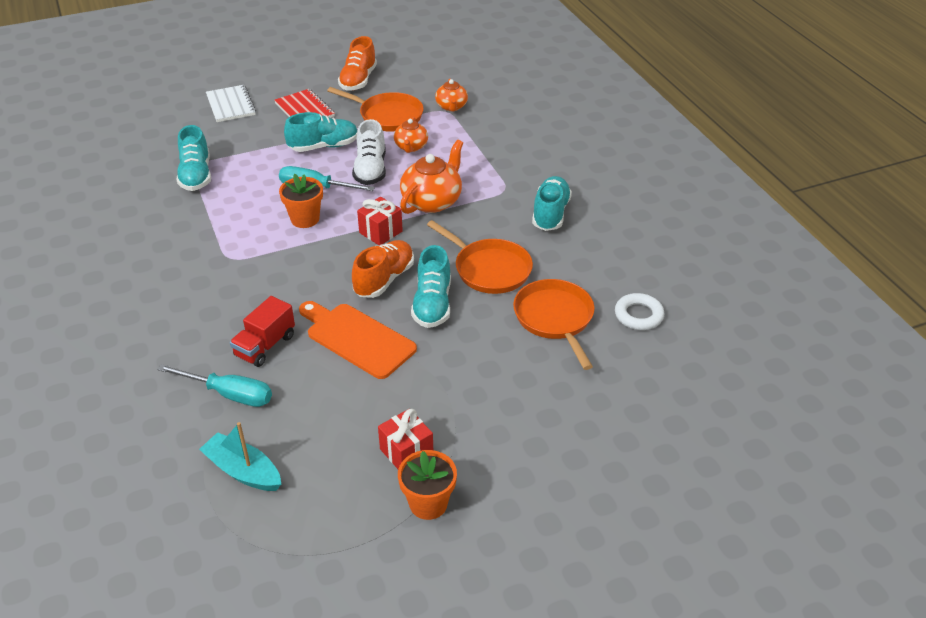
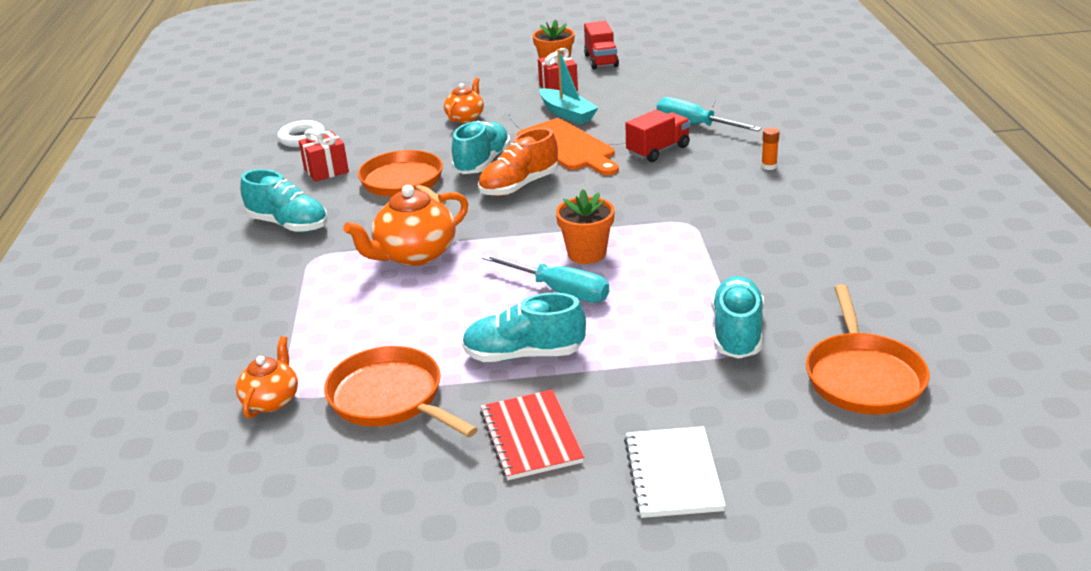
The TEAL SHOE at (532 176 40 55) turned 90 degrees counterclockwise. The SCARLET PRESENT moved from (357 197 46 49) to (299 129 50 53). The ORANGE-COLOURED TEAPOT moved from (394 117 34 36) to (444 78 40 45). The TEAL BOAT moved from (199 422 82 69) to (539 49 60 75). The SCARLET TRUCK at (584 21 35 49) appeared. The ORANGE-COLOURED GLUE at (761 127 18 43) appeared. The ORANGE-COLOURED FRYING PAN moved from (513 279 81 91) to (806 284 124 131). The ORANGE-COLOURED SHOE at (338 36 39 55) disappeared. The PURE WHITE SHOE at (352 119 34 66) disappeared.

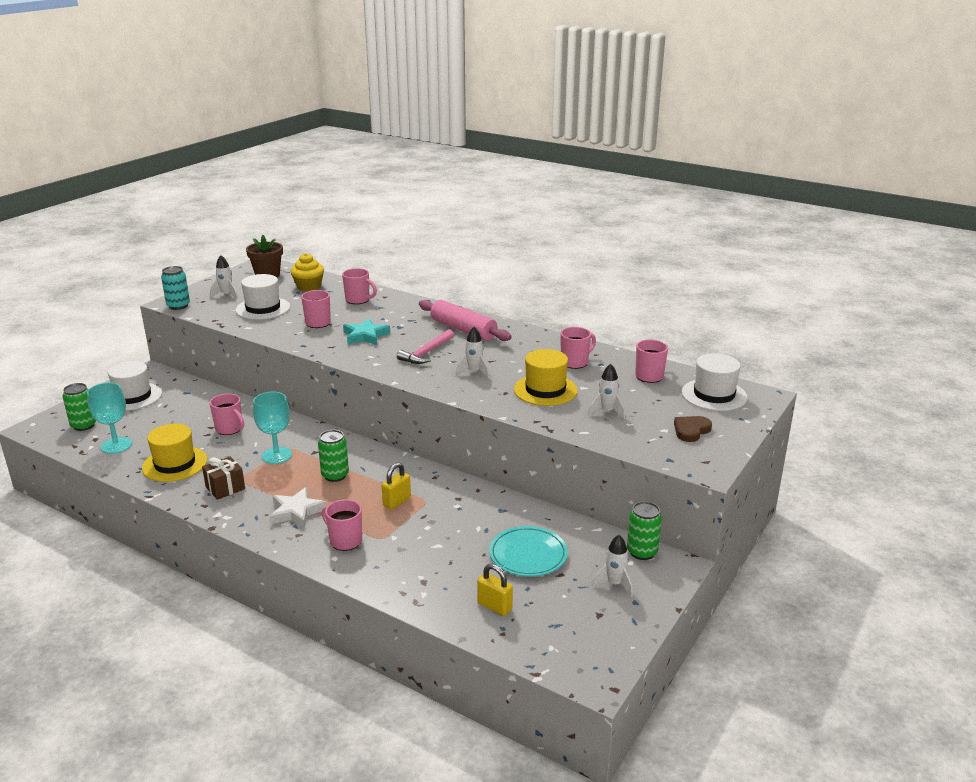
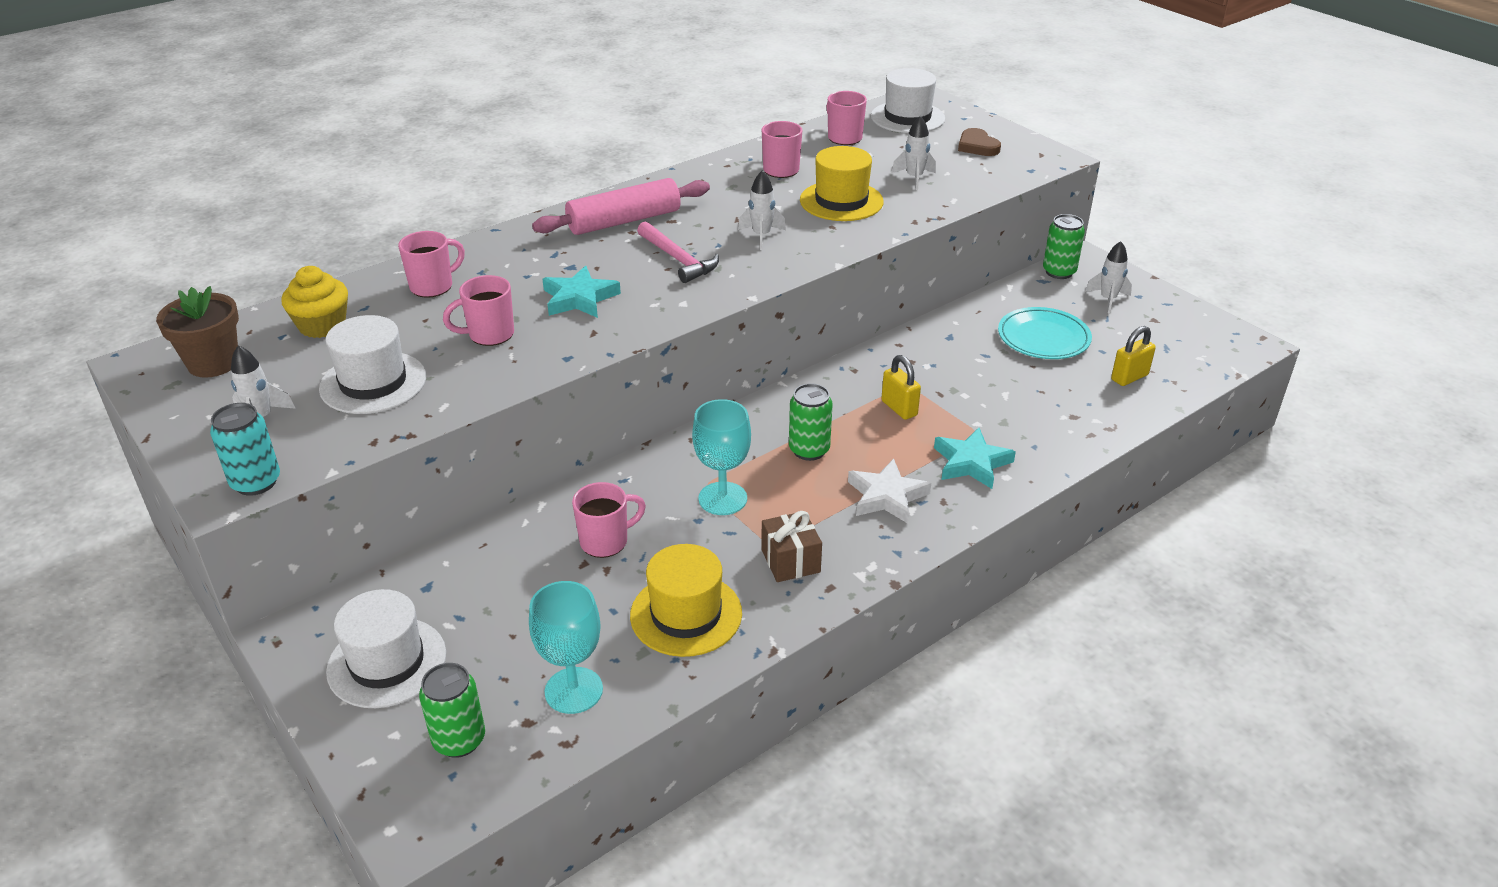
The PINK TEA MUG at (322 499 40 52) was replaced by the TEAL STAR SHAPE at (934 428 82 61).

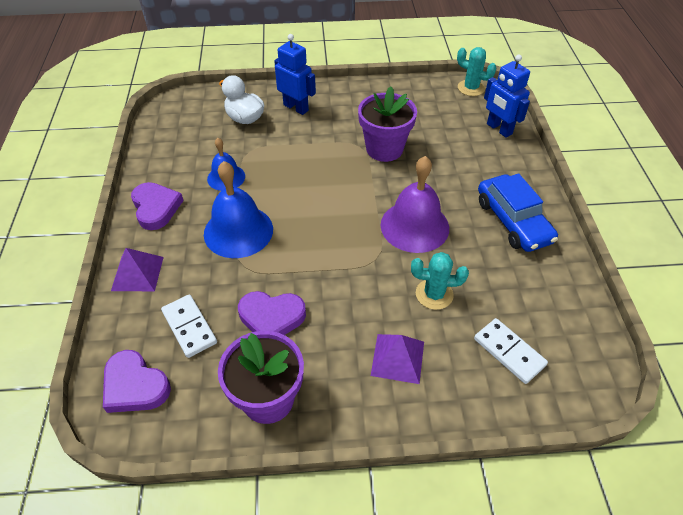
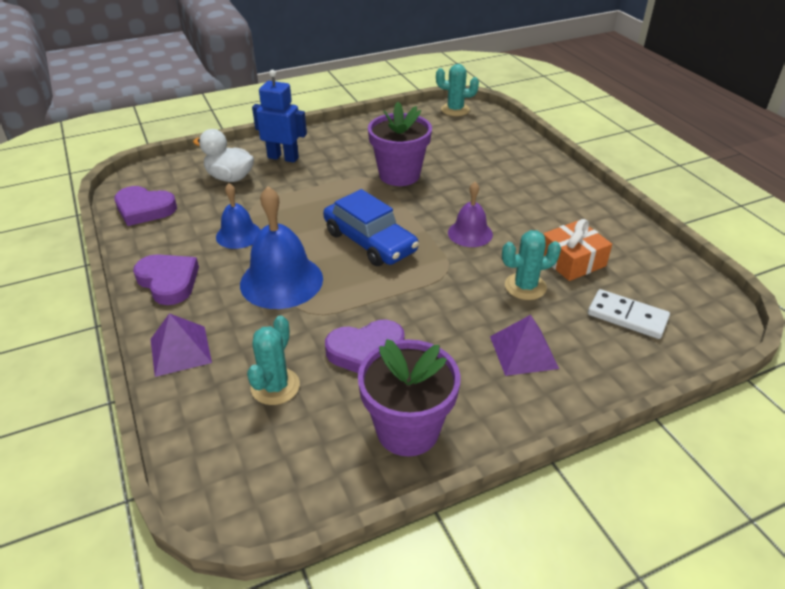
The PURPLE LOVE HEART moved from (103 350 68 63) to (114 186 63 40). The PURE WHITE DOMINO TILE at (161 294 56 64) was replaced by the TEAL PRICKLY PLANT at (247 315 53 90). The BLUE TOY CAR moved from (478 173 80 79) to (323 189 96 77). The PURPLE HAND BELL at (381 156 68 97) changed to 0.59 times the size. The ORANGE-COLOURED PRESENT at (543 219 69 62) appeared. The BLUE ROBOT FIGURE at (484 55 46 83) disappeared.

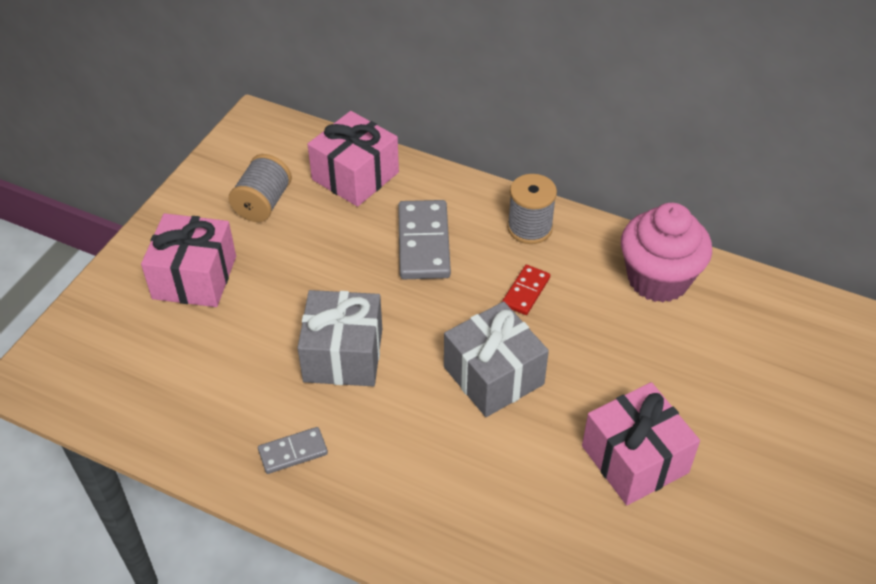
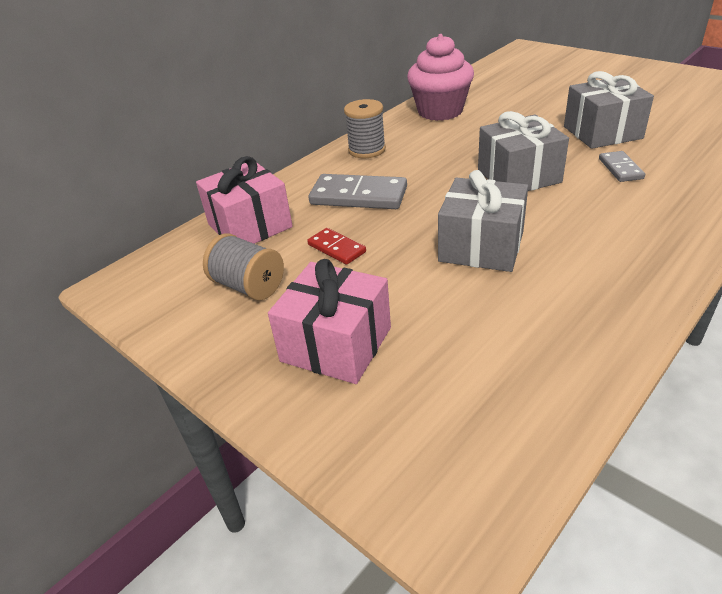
The SCARLET DOMINO TILE moved from (502 265 48 50) to (307 228 59 37). The PINK PRESENT at (582 382 118 123) became the ASH-GREY PRESENT at (564 71 90 78). The ASH-GREY DOMINO TILE moved from (258 427 70 47) to (599 151 46 31).

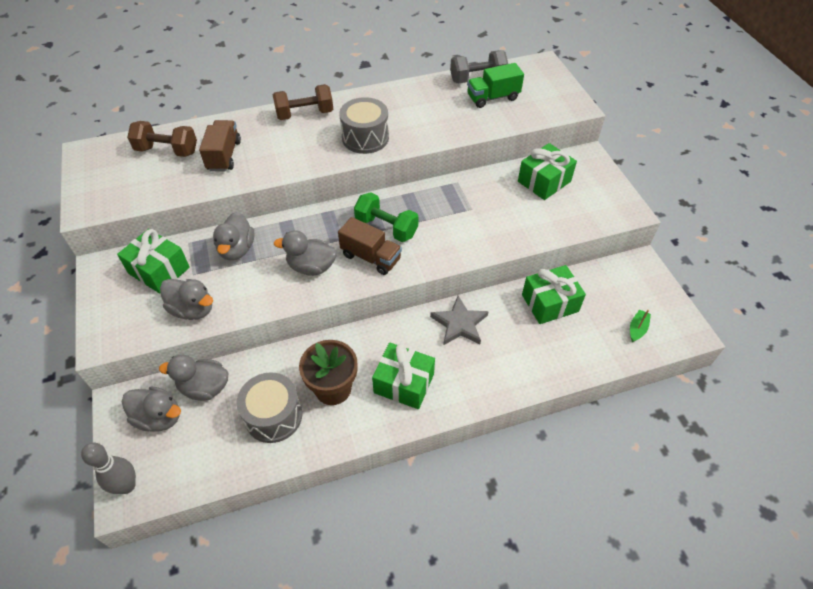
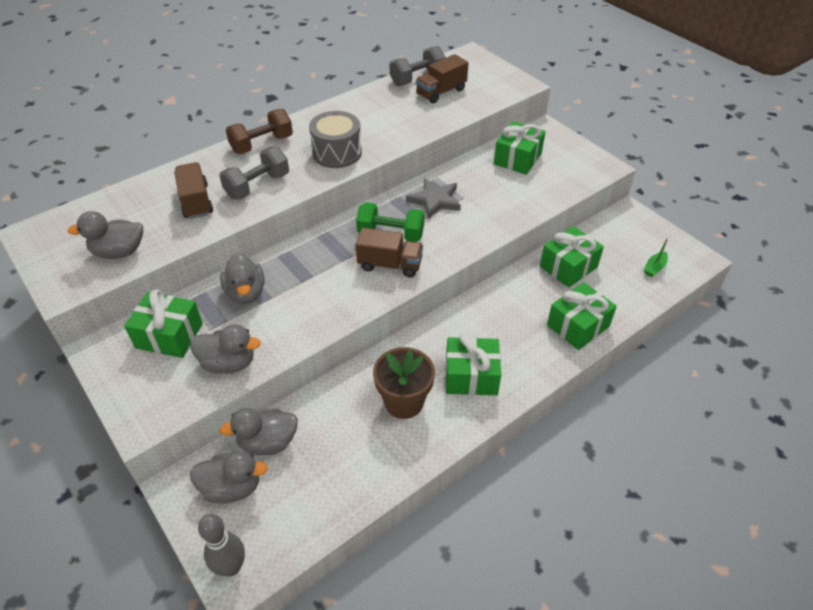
The ASH-GREY TOY DUCK moved from (274 230 63 46) to (67 211 76 48). The ASH-GREY DUMBBELL at (219 146 70 53) appeared. The ASH-GREY STAR SHAPE moved from (430 296 59 49) to (406 178 55 41). The GREEN TRUCK at (467 63 57 45) became the BROWN TRUCK at (416 54 52 50). The GREEN PRESENT at (547 282 70 68) appeared. The GREEN BOAT at (630 309 21 33) turned 150 degrees counterclockwise. The BROWN DUMBBELL at (127 121 70 36) disappeared. The ASH-GREY DRUM at (237 372 65 71) disappeared.

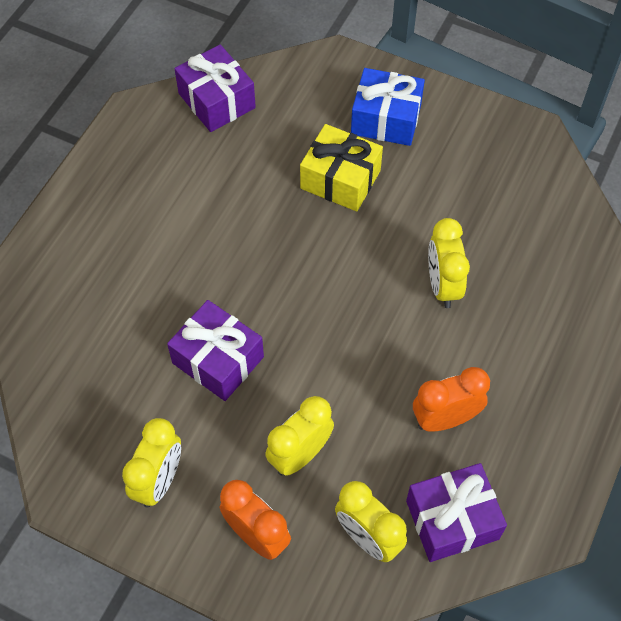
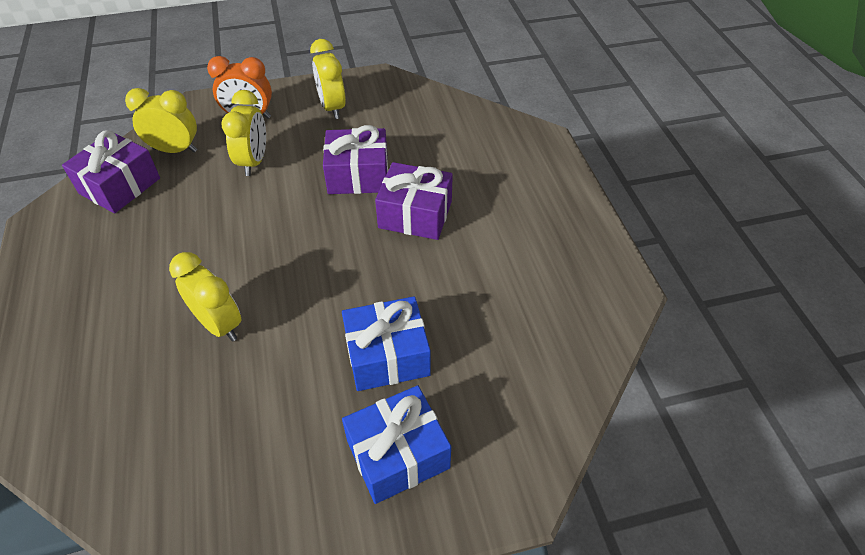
The BRIGHT YELLOW PRESENT at (300 124 83 87) became the BLUE PRESENT at (342 296 89 95). The PURPLE PRESENT moved from (175 44 81 88) to (375 162 78 78). The ORANGE-COLOURED BEDSIDE CLOCK at (413 367 77 65) disappeared.

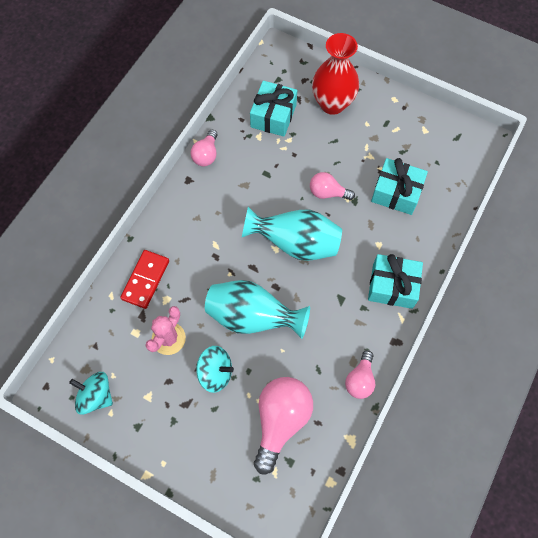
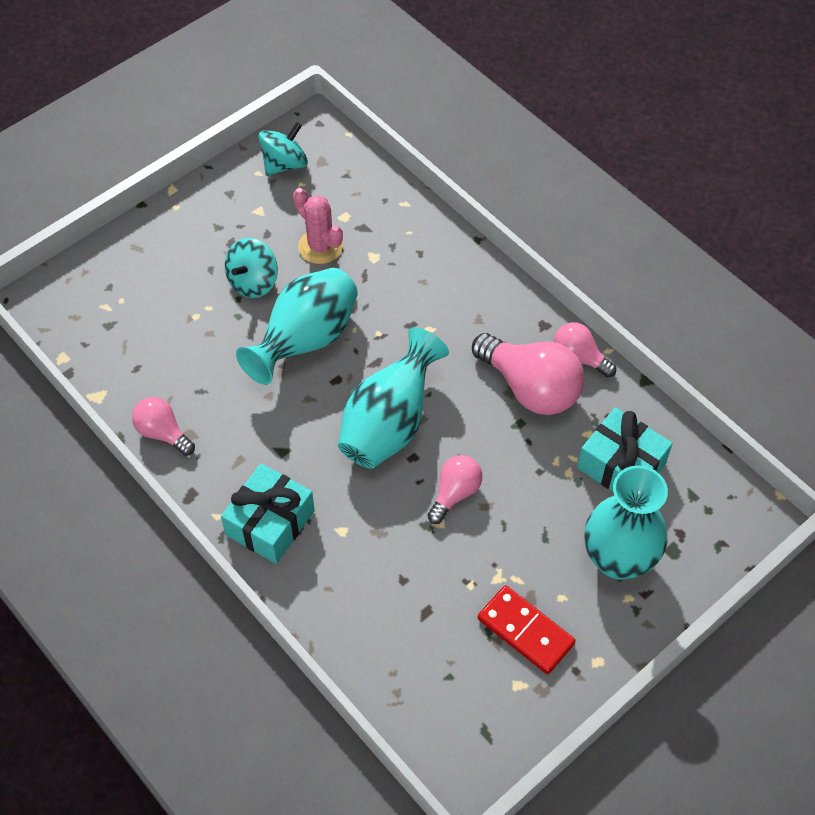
The PINK LIGHT BULB moved from (254 377 59 97) to (472 333 112 82). The SCARLET DOMINO TILE moved from (120 250 49 59) to (478 585 98 89). The SCARLET TALL VASE at (312 33 47 82) became the TEAL TALL VASE at (584 465 84 115). The TEAL PRESENT at (371 158 57 57) disappeared.

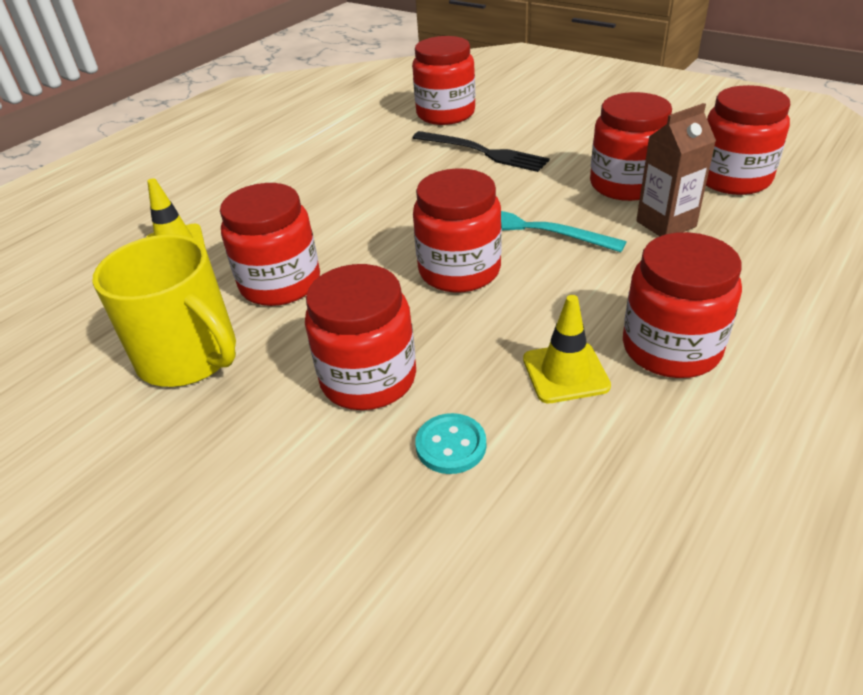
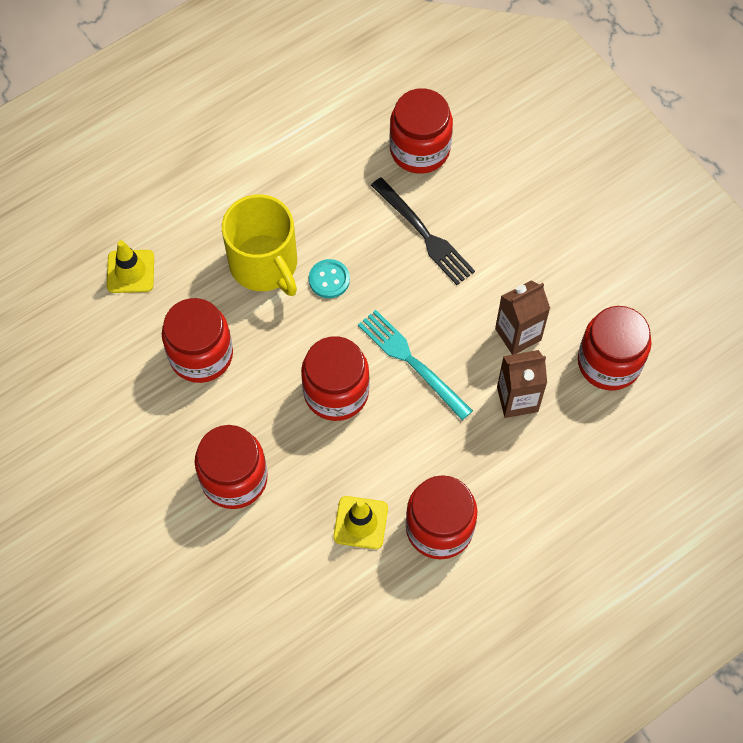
The BRIGHT YELLOW TEA MUG moved from (93 235 143 152) to (222 194 75 102). The TEAL SEWING BUTTON moved from (415 413 71 61) to (309 259 41 39). The SCARLET PRESERVE JAR at (590 92 82 109) was replaced by the BROWN JUICE CARTON at (495 280 55 75).

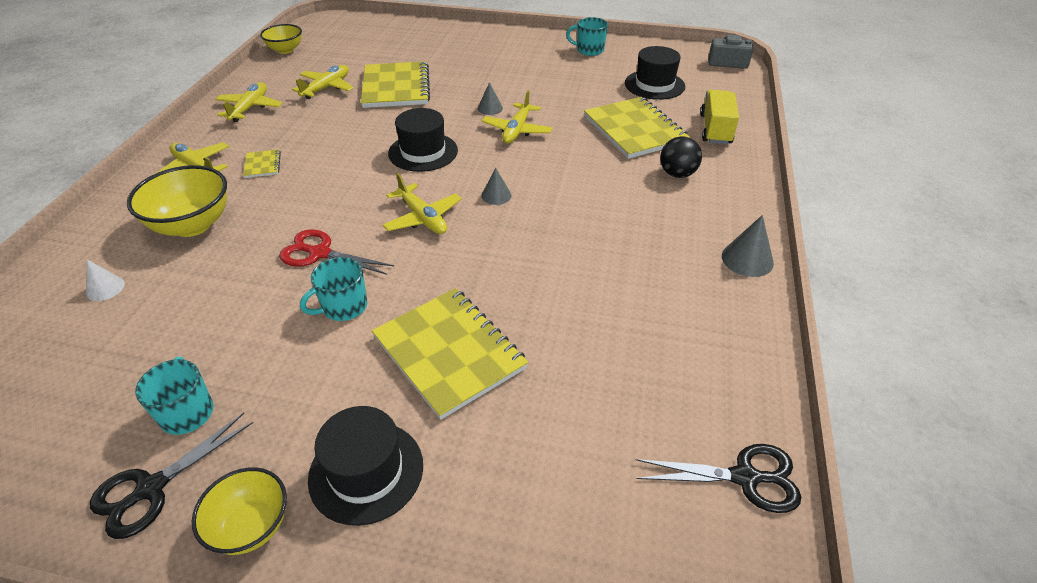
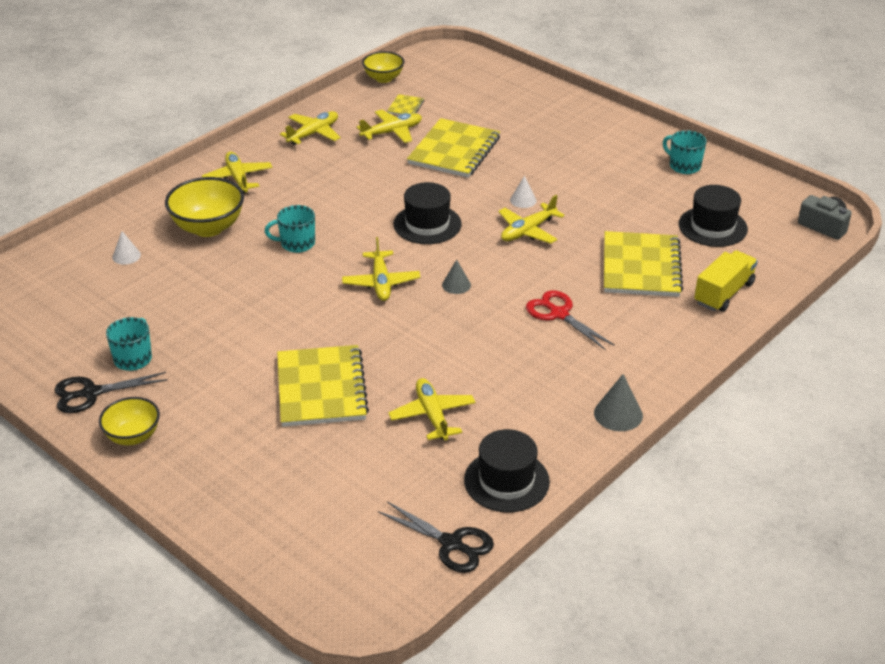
The TEAL TEA MUG moved from (300 257 67 64) to (265 205 50 48). The BRIGHT YELLOW EXERCISE BOOK moved from (243 149 38 29) to (387 94 37 21). The BRIGHT YELLOW TOY PLANE at (388 378 88 63) appeared. The BLACK HAT moved from (308 406 115 120) to (464 429 86 83). The ASH-GREY SOLID CONE at (478 82 25 33) became the PURE WHITE SOLID CONE at (510 176 27 32). The SCARLET SHEARS moved from (279 229 115 46) to (526 290 89 60). The BLACK PLAY BALL at (660 136 42 42) disappeared.

